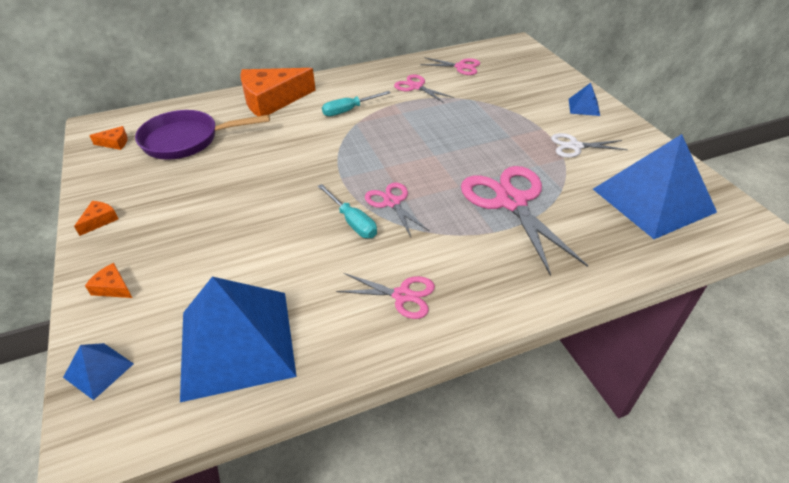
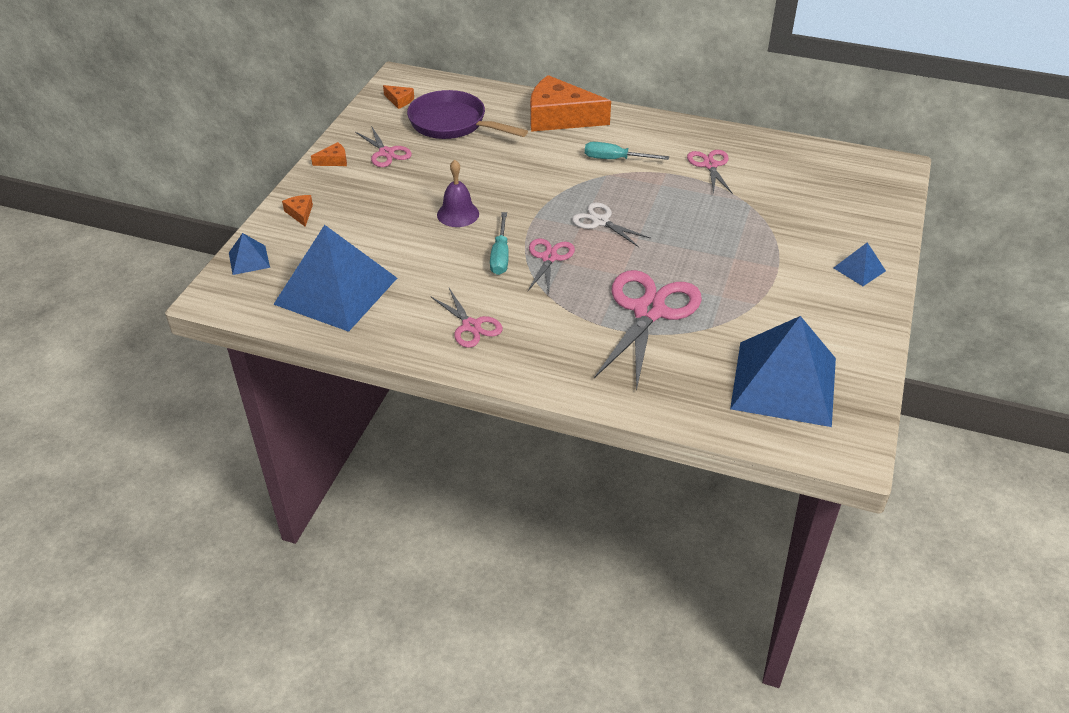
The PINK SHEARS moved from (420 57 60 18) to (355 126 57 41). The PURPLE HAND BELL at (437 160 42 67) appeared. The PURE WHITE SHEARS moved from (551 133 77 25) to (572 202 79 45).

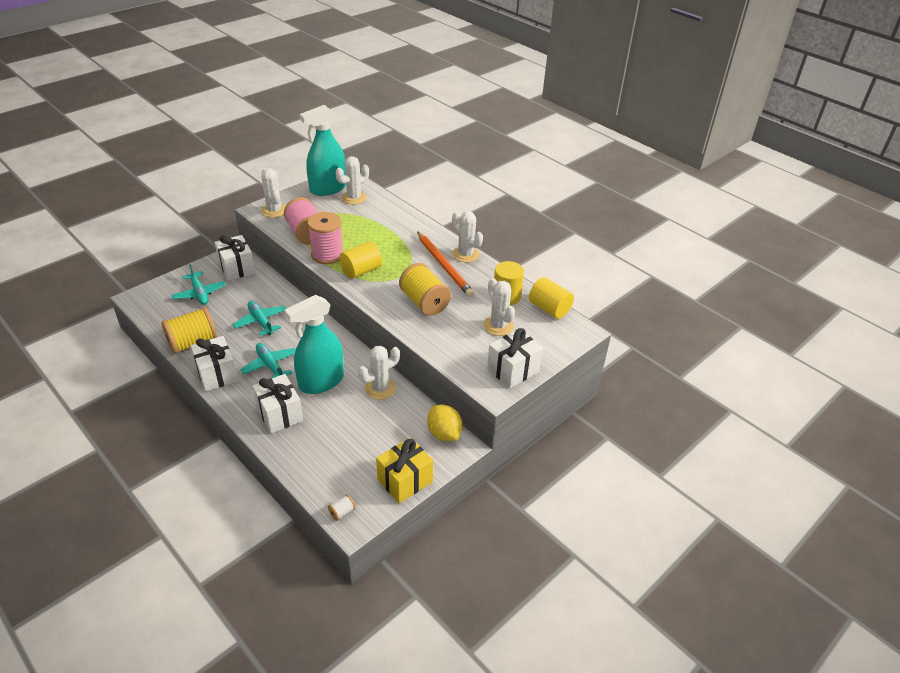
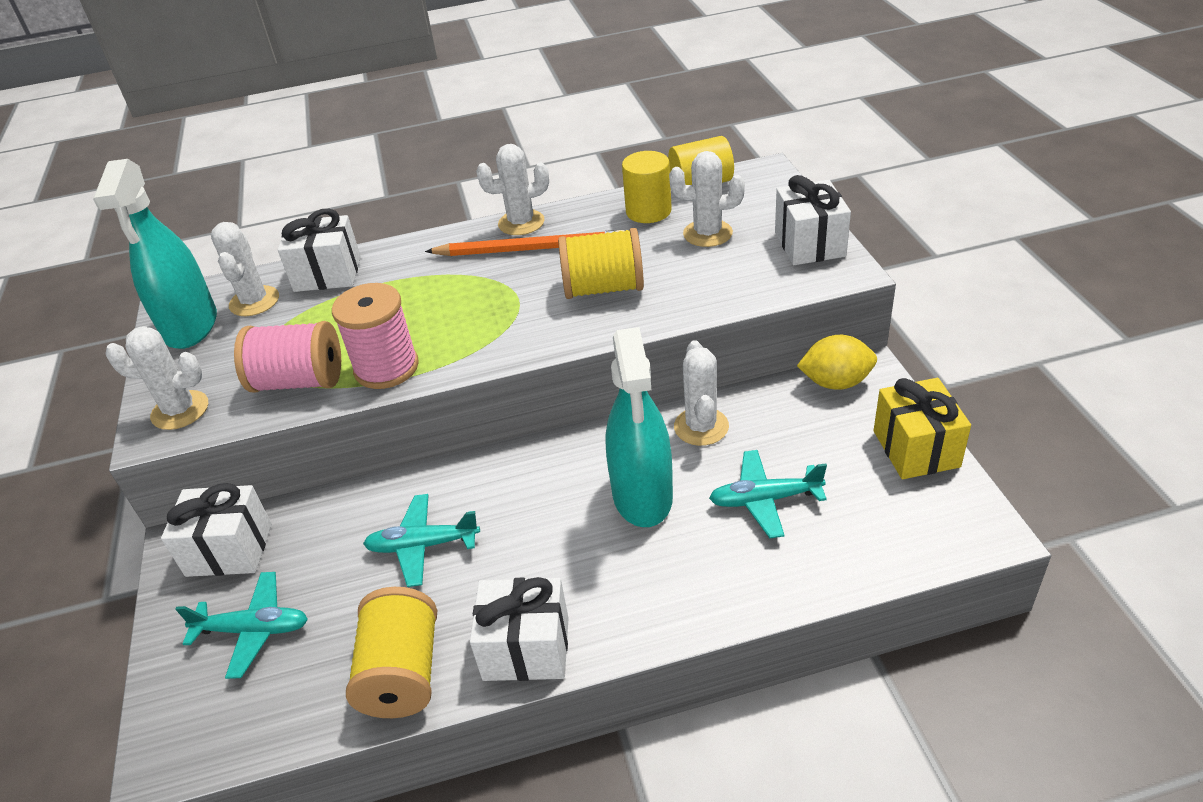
The PURE WHITE PRESENT moved from (252 374 51 60) to (278 209 83 83). The TEAL TOY PLANE moved from (240 343 56 35) to (709 450 118 88). The PURE WHITE SPOOL at (328 494 28 27) disappeared. The BRIGHT YELLOW CYLINDER SHAPE at (339 241 43 38) disappeared.

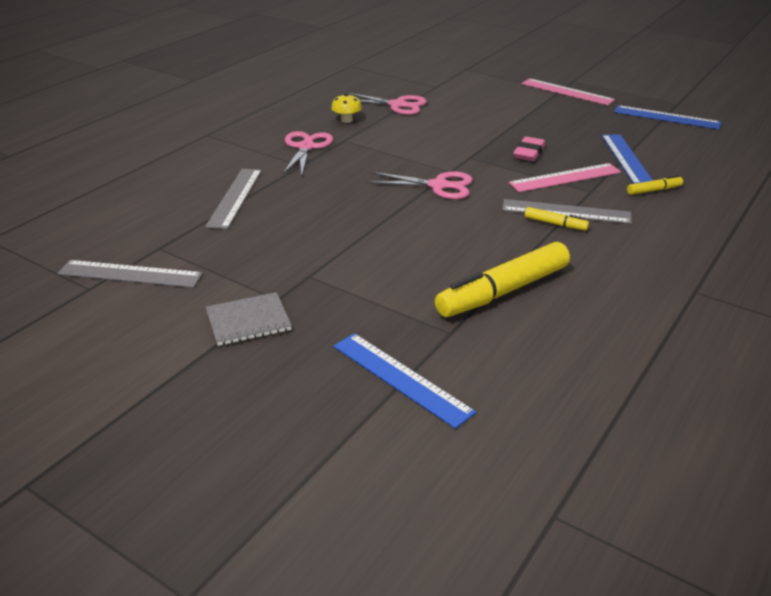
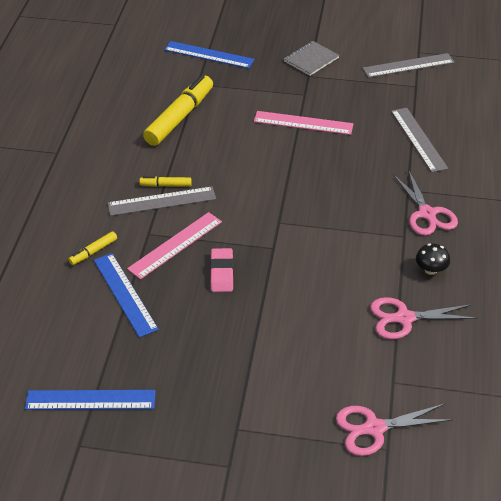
The PINK MEASURING STICK moved from (521 78 94 27) to (254 111 99 24). The PINK SHEARS moved from (367 172 106 27) to (336 404 117 52). The BRIGHT YELLOW TOADSTOOL at (331 93 31 30) became the BLACK TOADSTOOL at (416 243 34 32).

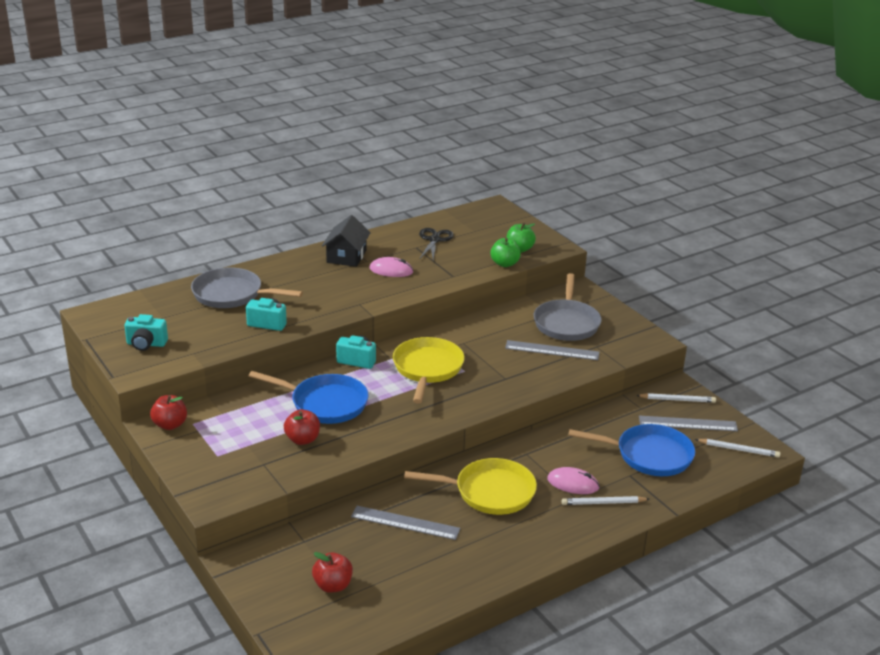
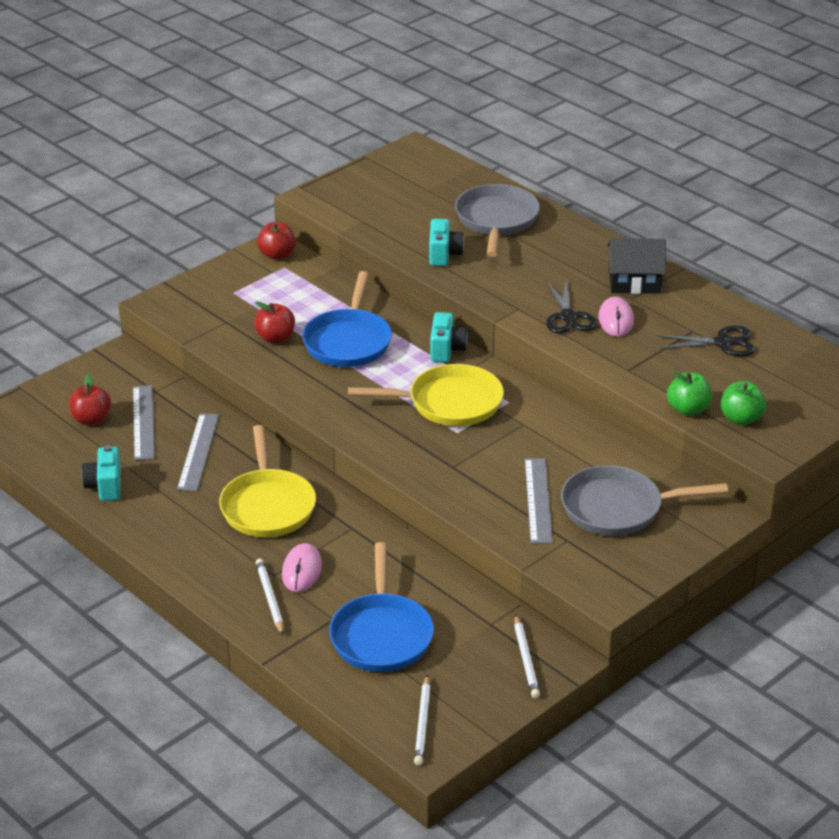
The TEAL PHOTO CAMERA moved from (124 314 44 37) to (82 445 39 56). The ASH-GREY MEASURING STICK moved from (639 416 99 15) to (133 385 22 75). The BLACK SHEARS at (546 281 51 53) appeared.

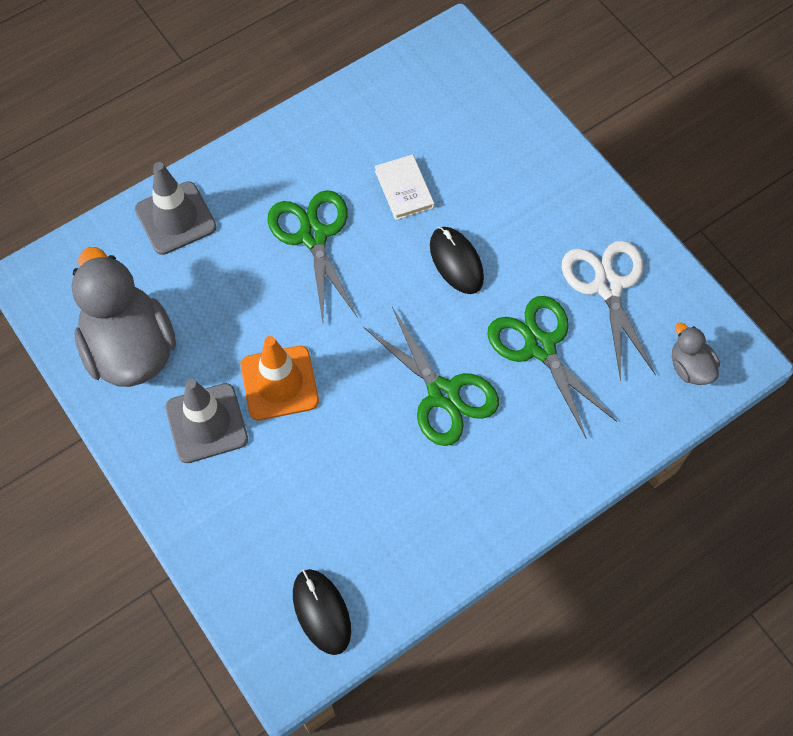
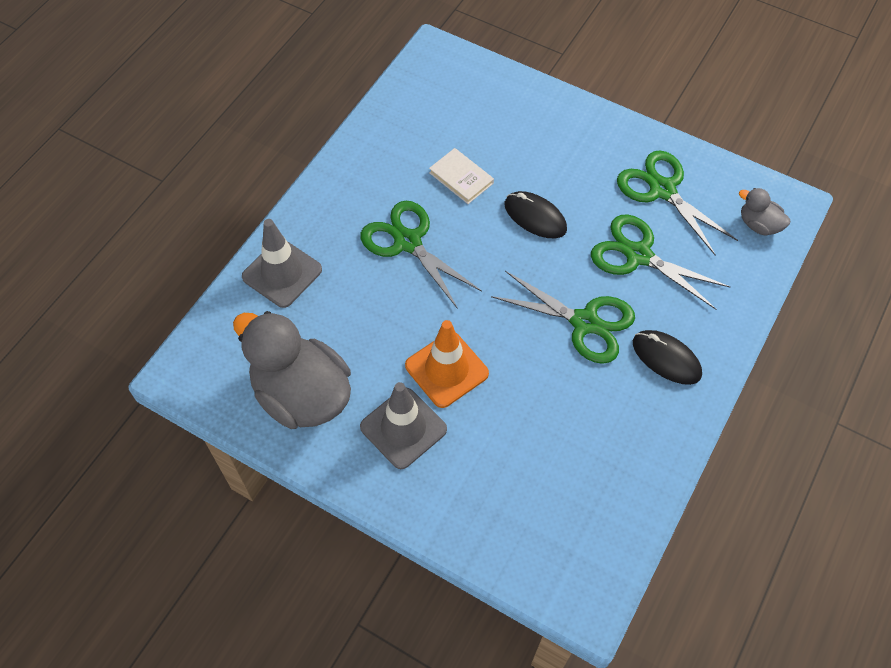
The PURE WHITE SHEARS at (562 240 94 141) became the GREEN SHEARS at (617 150 121 106). The BLACK PC MOUSE moved from (293 569 58 86) to (633 330 69 55).

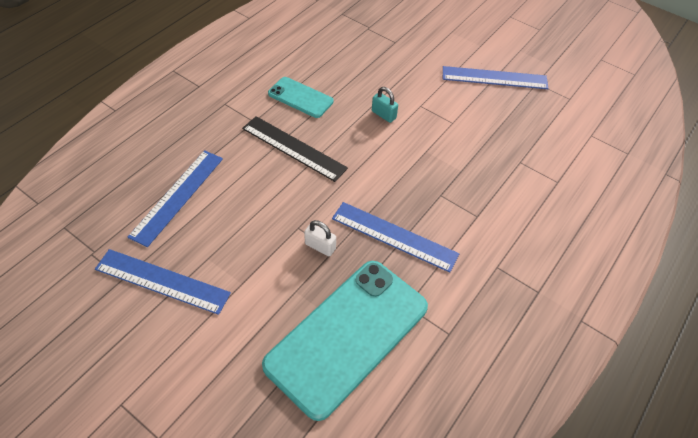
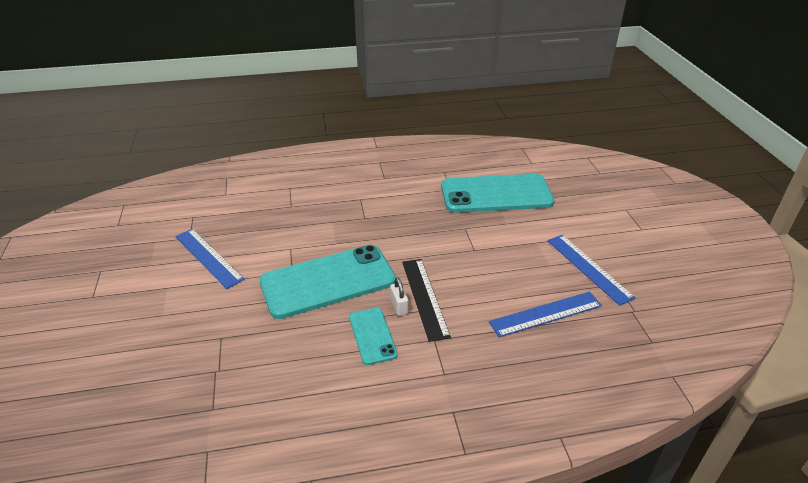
The TEAL LOCK at (372 87 26 36) was replaced by the TEAL SMARTPHONE at (259 245 137 74). The PURE WHITE LOCK moved from (304 220 32 36) to (390 277 18 39). The BLUE MEASURING STICK at (332 202 127 70) disappeared.

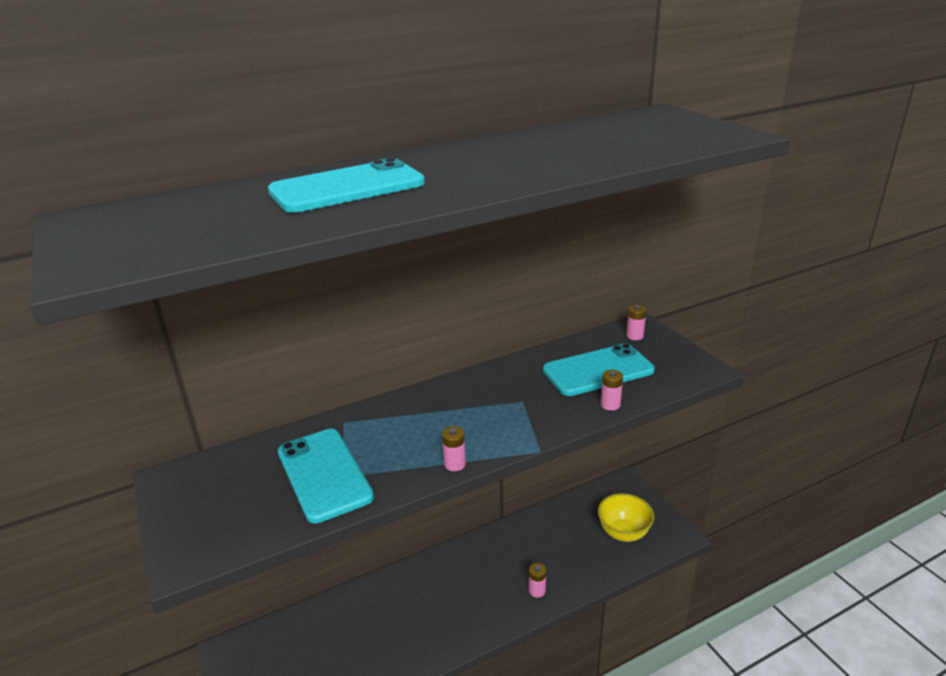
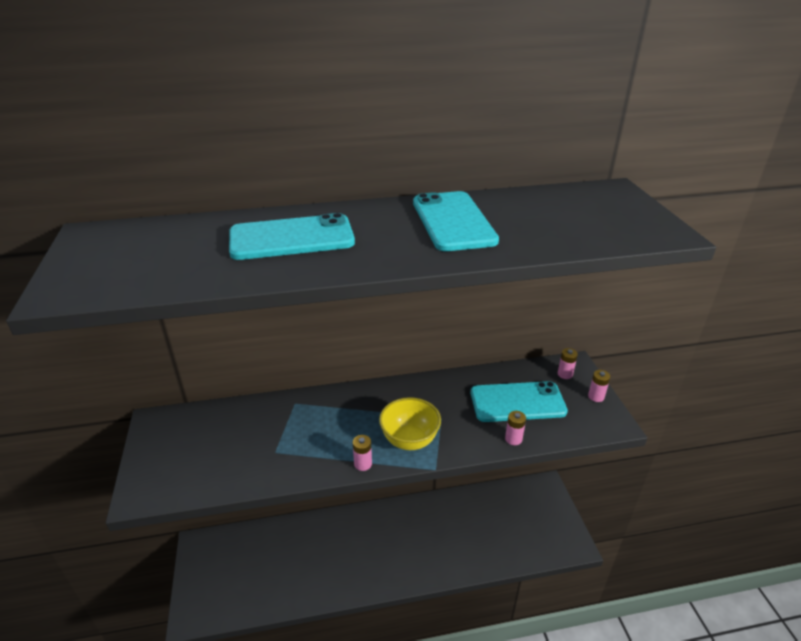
The BRIGHT YELLOW BOWL moved from (598 493 56 49) to (379 397 62 53). The TEAL SMARTPHONE moved from (278 429 96 94) to (413 191 86 60). The PINK BATTERY moved from (529 563 17 35) to (588 370 22 32).

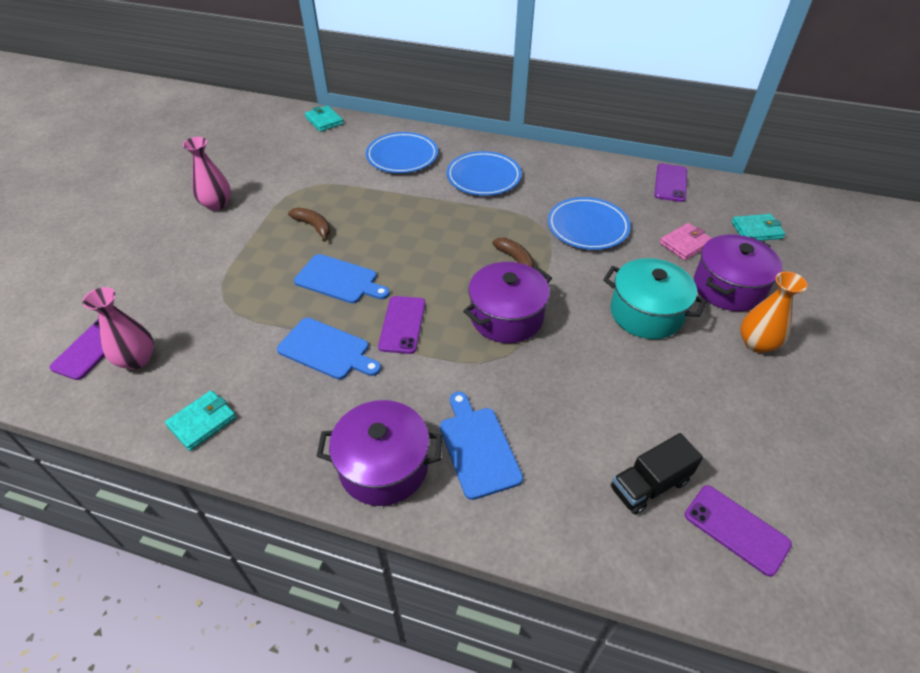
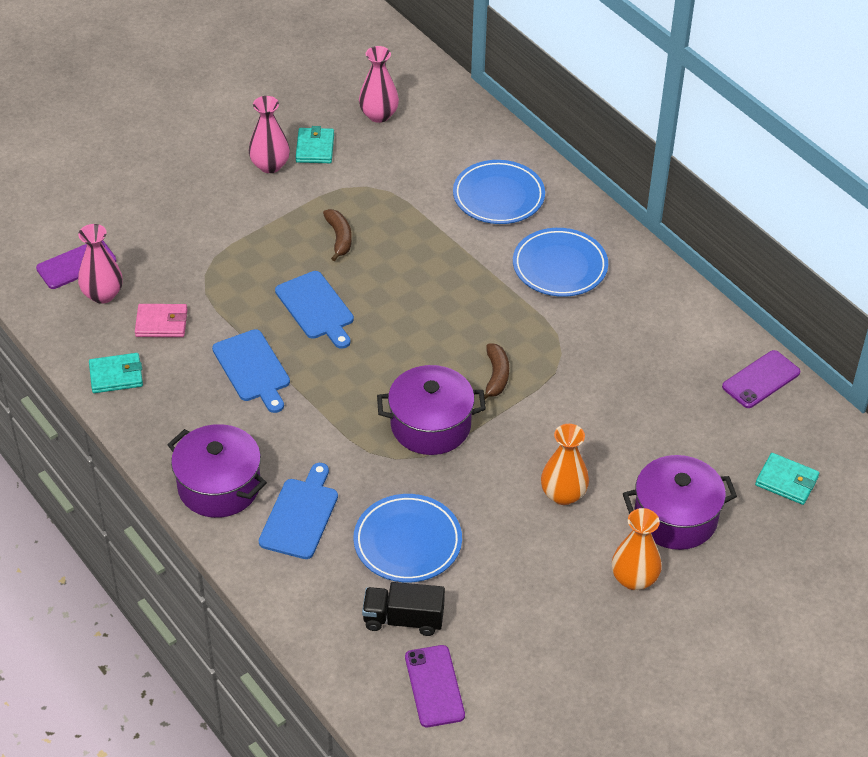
The PINK WALLET moved from (660 223 52 37) to (135 304 52 33). The TEAL WALLET moved from (305 105 39 27) to (296 126 38 37). The BLUE FLAT DISH moved from (548 197 83 53) to (353 494 109 88). The PINK TALL VASE at (359 46 40 77) appeared. The TEAL STOCKPOT at (603 258 104 81) was replaced by the ORANGE-COLOURED TALL VASE at (541 424 48 81). The PURPLE SMARTPHONE at (378 296 47 58) disappeared.

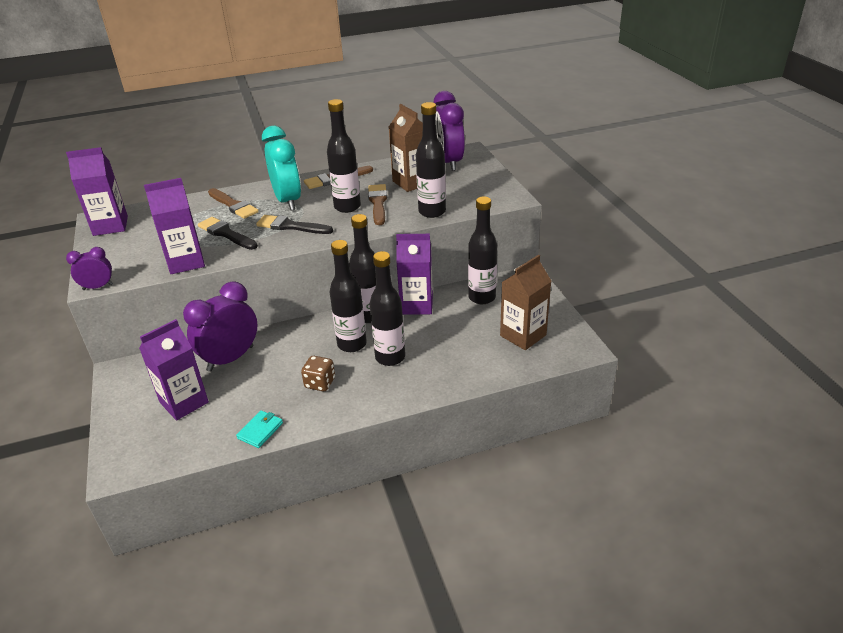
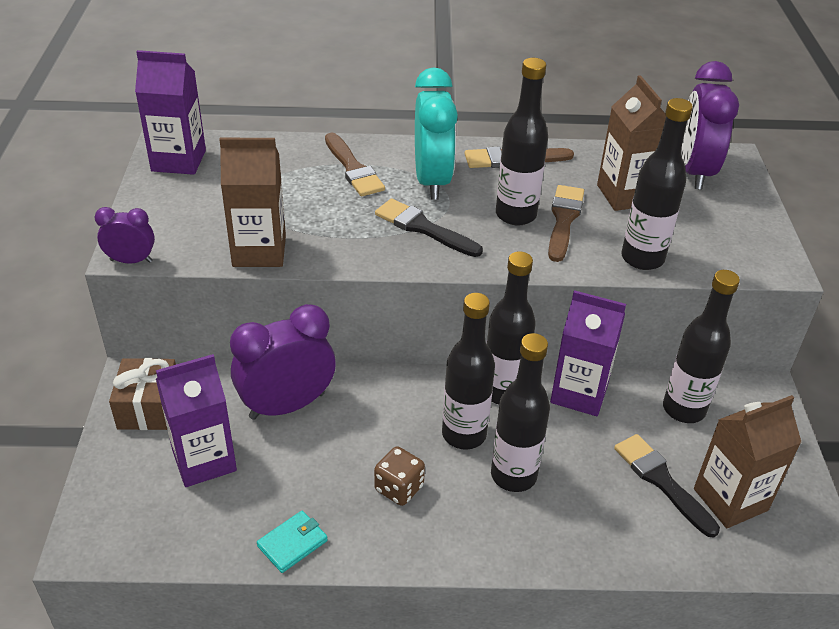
The BROWN PRESENT at (109 358 67 72) appeared. The PURPLE JUICE CARTON at (144 178 61 96) became the BROWN JUICE CARTON at (219 138 67 129). The BLACK PAINTBRUSH moved from (198 217 60 33) to (614 434 106 104).

